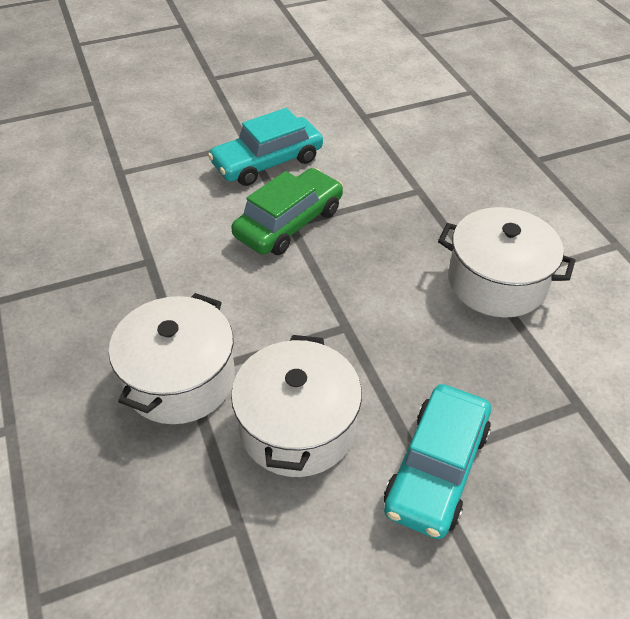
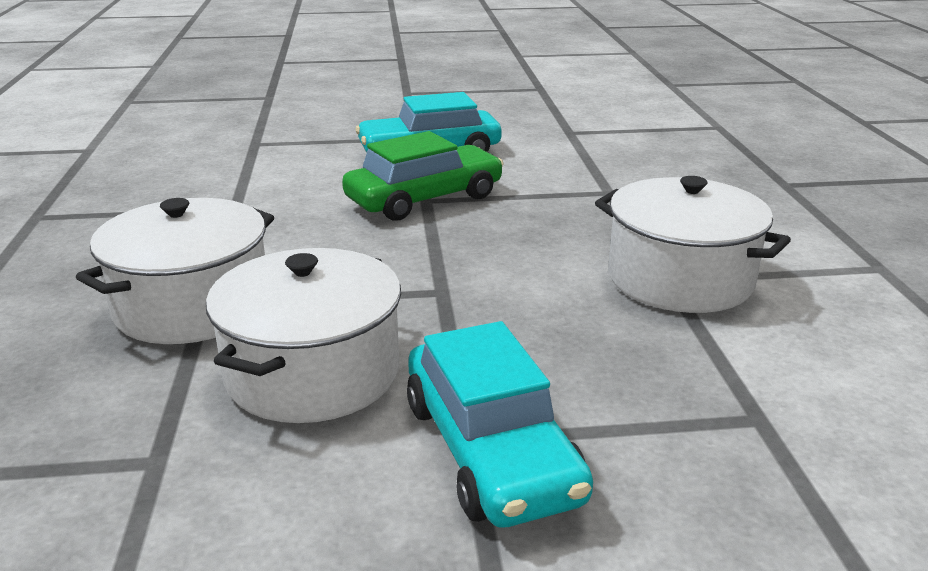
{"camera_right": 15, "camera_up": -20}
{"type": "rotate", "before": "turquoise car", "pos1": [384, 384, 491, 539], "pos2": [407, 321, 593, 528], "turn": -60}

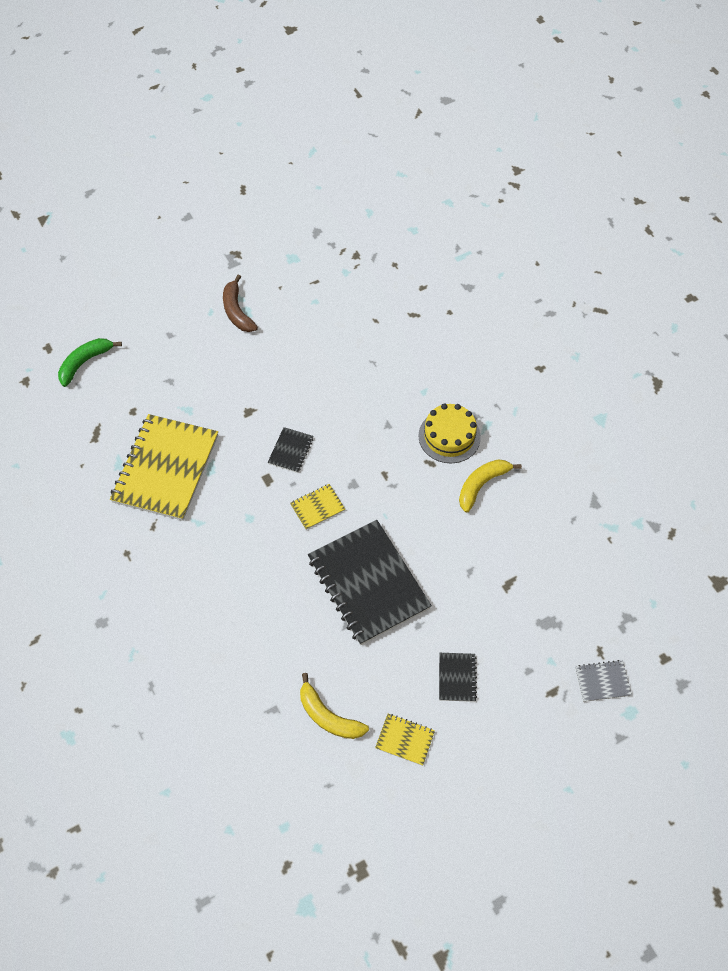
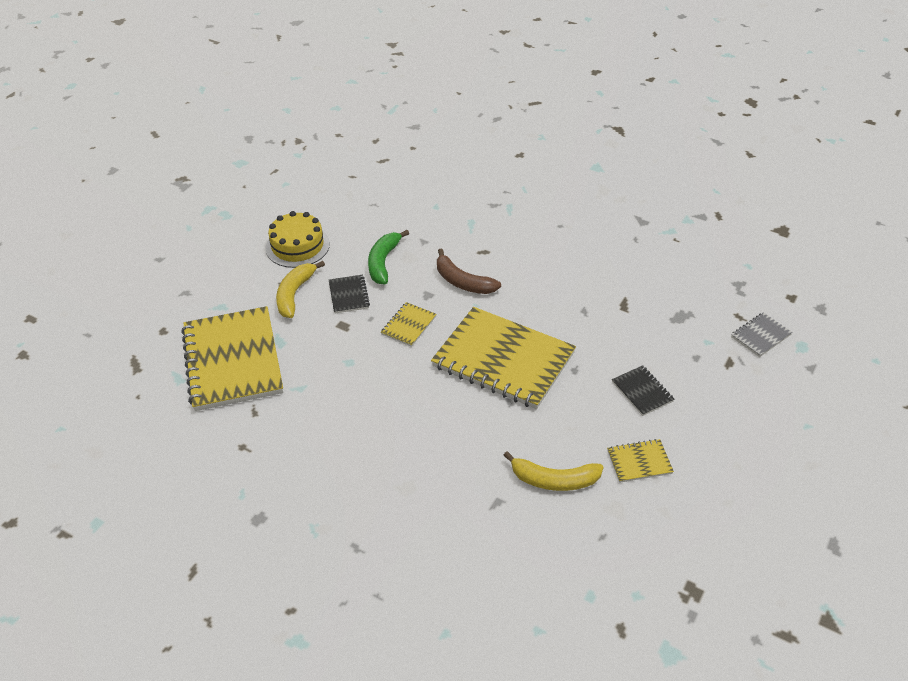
{"camera_right": -30, "camera_up": -15}
{"type": "move", "before": "yellow cake", "pos1": [418, 404, 481, 463], "pos2": [266, 211, 330, 268]}
{"type": "move", "before": "yellow banana", "pos1": [459, 460, 522, 513], "pos2": [276, 261, 325, 318]}
{"type": "move", "before": "green banana", "pos1": [58, 338, 122, 387], "pos2": [368, 230, 409, 284]}
{"type": "recolor", "before": "black notebook", "after": "yellow notebook", "pos1": [308, 520, 432, 645], "pos2": [431, 307, 576, 409]}
{"type": "move", "before": "brown banana", "pos1": [223, 275, 258, 332], "pos2": [437, 249, 501, 294]}

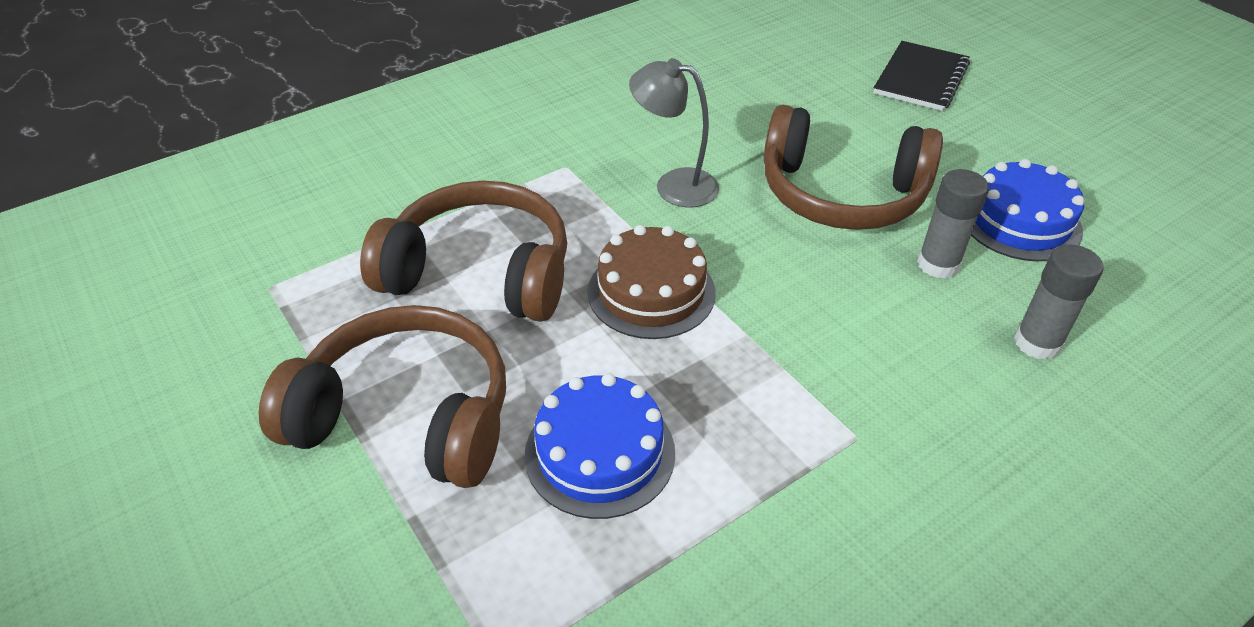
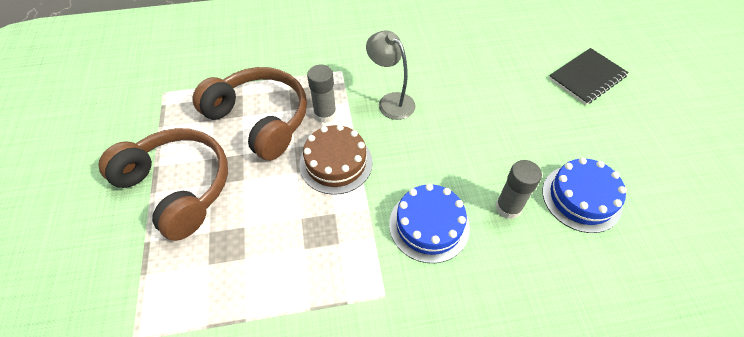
{"camera_right": 25, "camera_up": 10}
{"type": "move", "before": "grey glue stick", "pos1": [1014, 245, 1103, 360], "pos2": [307, 64, 337, 123]}
{"type": "move", "before": "blue cake", "pos1": [524, 373, 675, 519], "pos2": [389, 183, 470, 263]}
{"type": "delete", "before": "brown headphones", "pos1": [764, 105, 943, 230]}

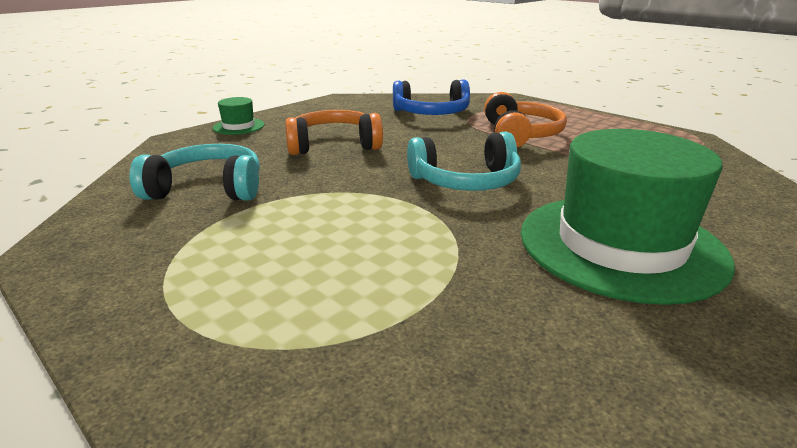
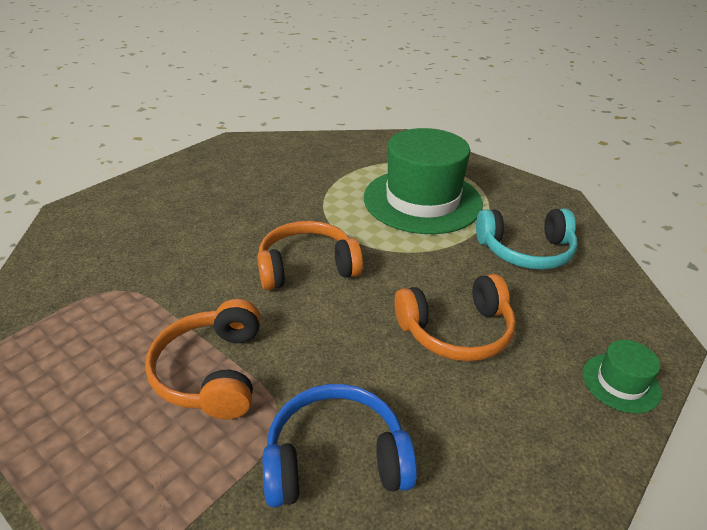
{"camera_right": 175, "camera_up": 10}
{"type": "recolor", "before": "turquoise headphones", "after": "orange headphones", "pos1": [407, 132, 521, 191], "pos2": [257, 221, 363, 290]}
{"type": "move", "before": "green hat", "pos1": [521, 129, 735, 305], "pos2": [364, 128, 483, 234]}

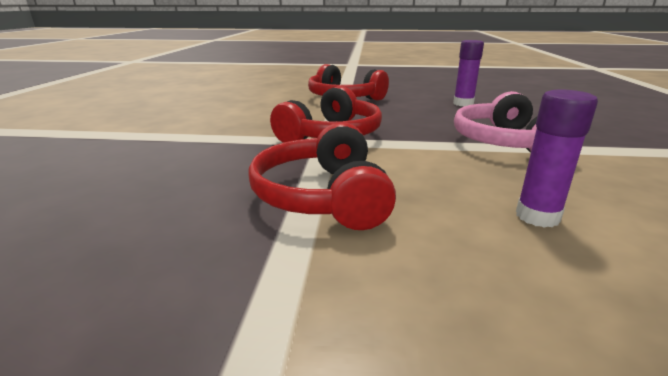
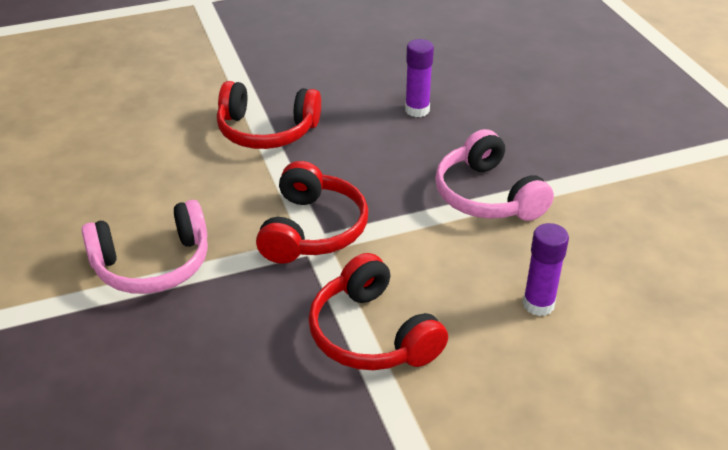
{"camera_right": -25, "camera_up": 15}
{"type": "insert", "after": "pink headphones", "pos2": [82, 200, 208, 294]}

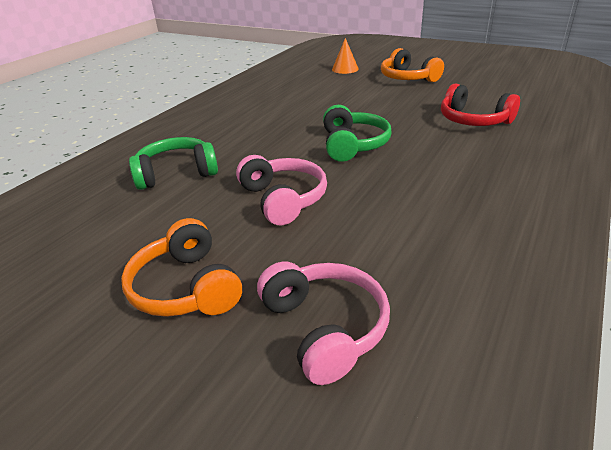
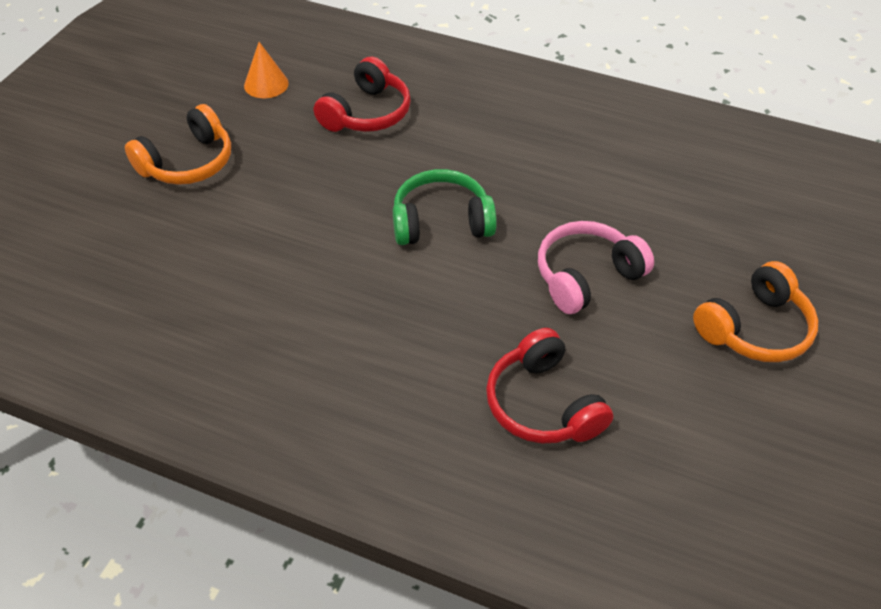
{"camera_right": -100, "camera_up": 15}
{"type": "move", "before": "orange cone", "pos1": [332, 38, 359, 74], "pos2": [244, 42, 289, 98]}
{"type": "recolor", "before": "green headphones", "after": "red headphones", "pos1": [129, 137, 218, 190], "pos2": [486, 328, 613, 444]}
{"type": "delete", "before": "pink headphones", "pos1": [257, 262, 390, 385]}

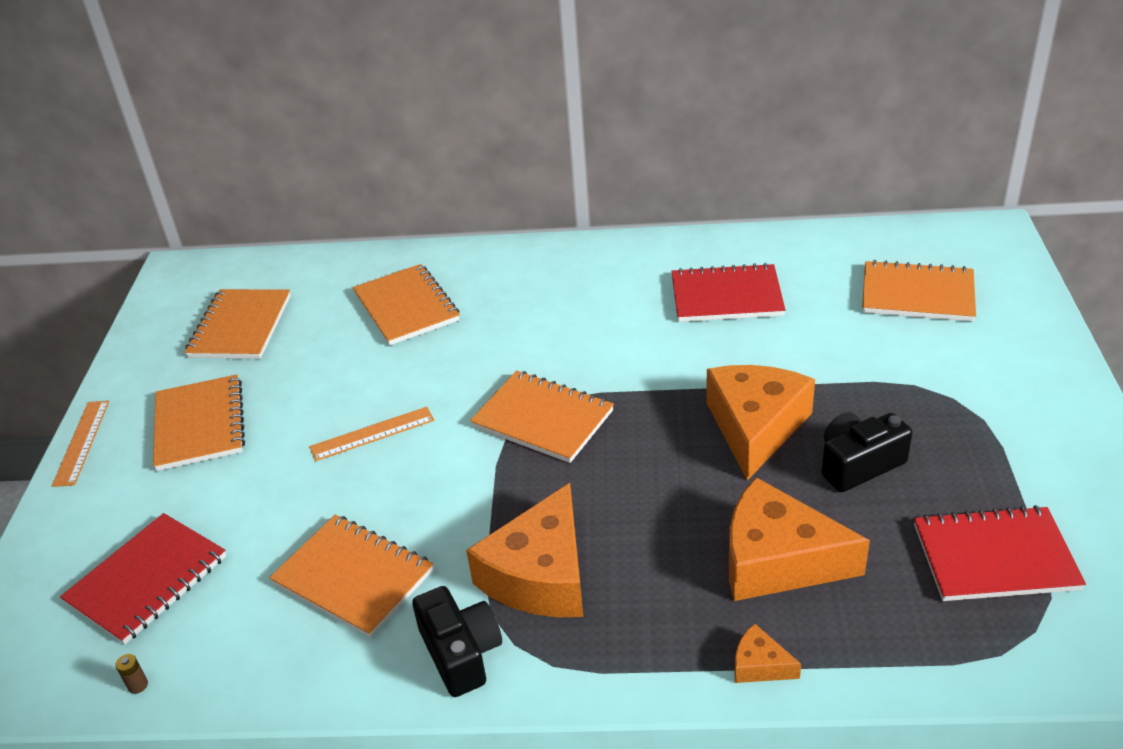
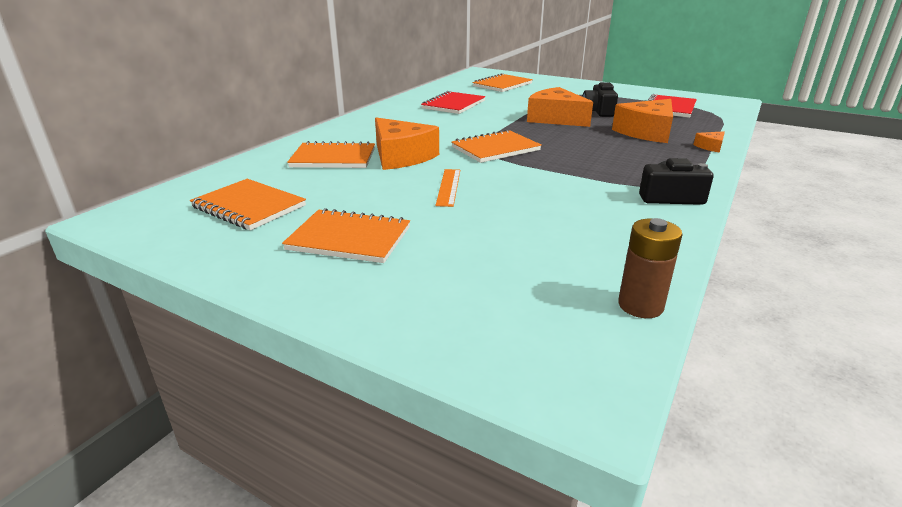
{"camera_right": -65, "camera_up": -10}
{"type": "move", "before": "orange cheese", "pos1": [466, 483, 583, 617], "pos2": [375, 117, 439, 170]}
{"type": "resize", "before": "brown battery", "pos1": [116, 654, 148, 694], "pos2": [618, 218, 683, 318], "scale": 2.49}
{"type": "delete", "before": "orange ruler", "pos1": [52, 400, 109, 487]}
{"type": "delete", "before": "red notebook", "pos1": [60, 513, 226, 645]}
{"type": "delete", "before": "orange notebook", "pos1": [269, 515, 433, 638]}

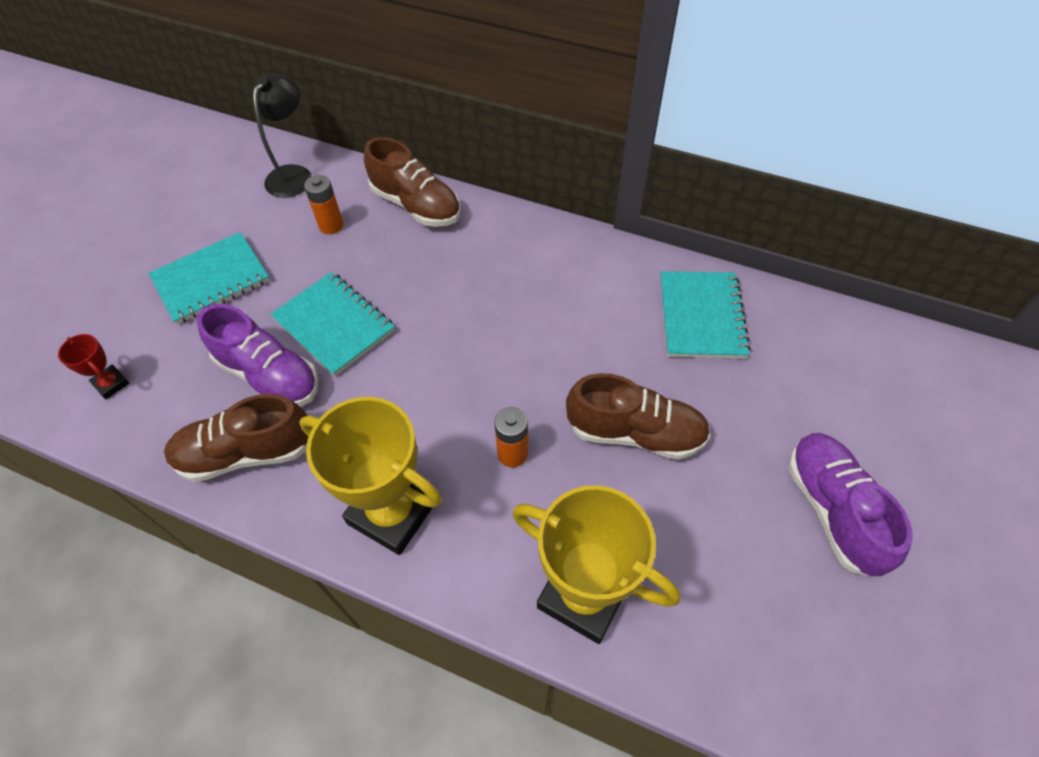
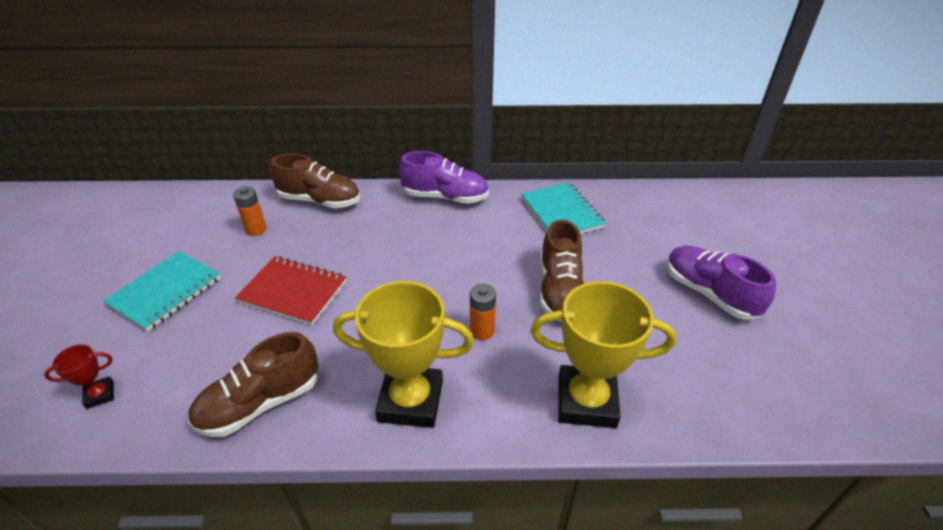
{"camera_right": -25, "camera_up": -15}
{"type": "rotate", "before": "red trophy", "pos1": [58, 334, 129, 400], "pos2": [44, 344, 114, 409], "turn": -45}
{"type": "recolor", "before": "turquoise notebook", "after": "red notebook", "pos1": [270, 272, 395, 377], "pos2": [235, 256, 346, 325]}
{"type": "move", "before": "purple shoe", "pos1": [196, 304, 318, 407], "pos2": [399, 151, 489, 204]}
{"type": "rotate", "before": "brown shoe", "pos1": [566, 373, 711, 460], "pos2": [540, 220, 584, 322], "turn": 105}
{"type": "delete", "before": "black lamp", "pos1": [253, 73, 312, 198]}

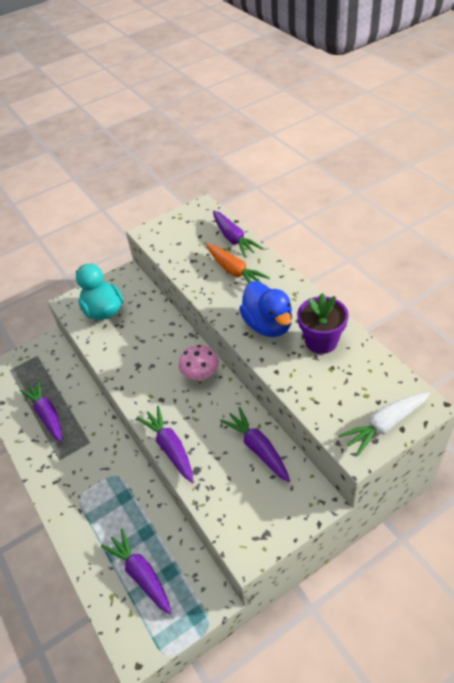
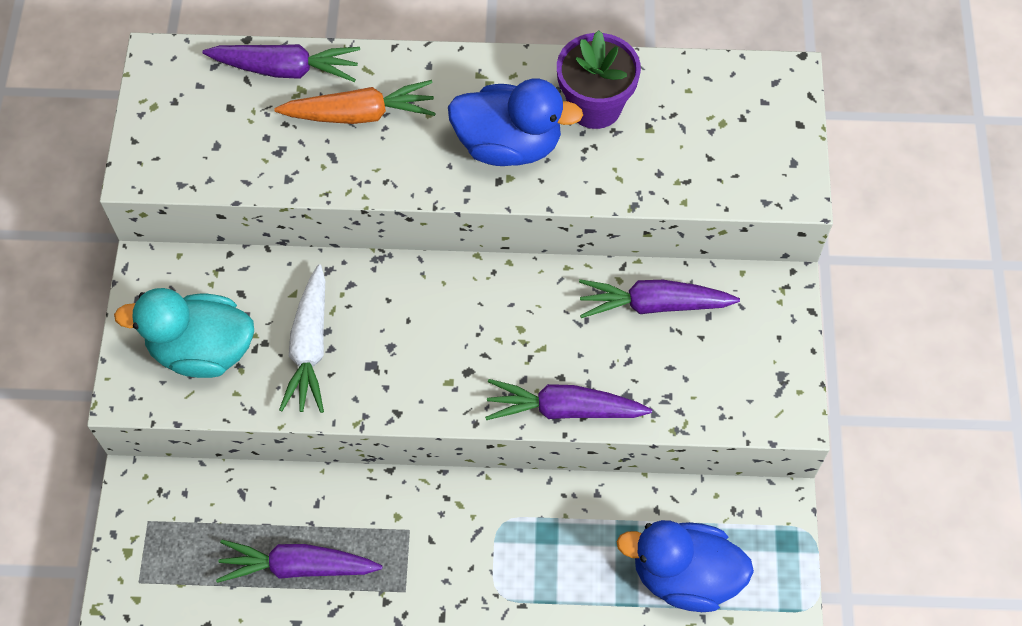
{"camera_right": -60, "camera_up": 15}
{"type": "move", "before": "white carrot", "pos1": [338, 392, 430, 456], "pos2": [279, 264, 325, 413]}
{"type": "replace", "before": "purple carrot", "after": "blue duck", "pos1": [101, 529, 172, 614], "pos2": [616, 520, 754, 612]}
{"type": "delete", "before": "pink mushroom", "pos1": [179, 345, 219, 381]}

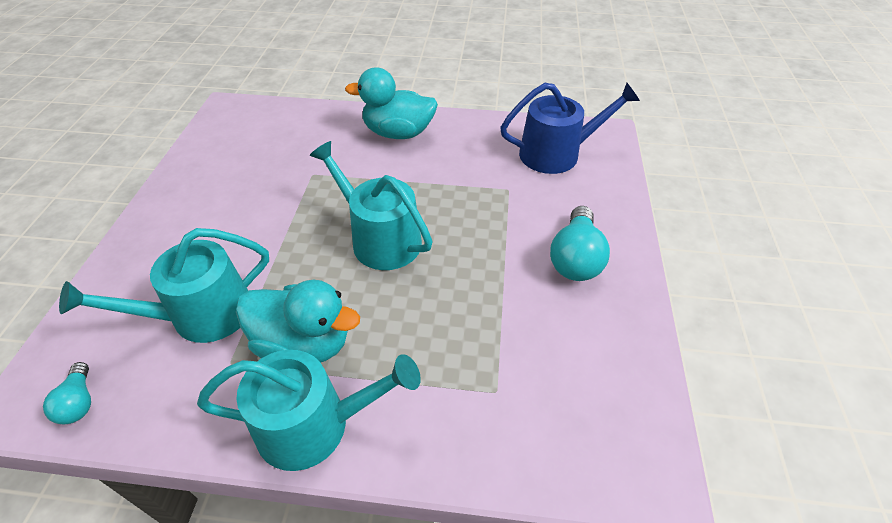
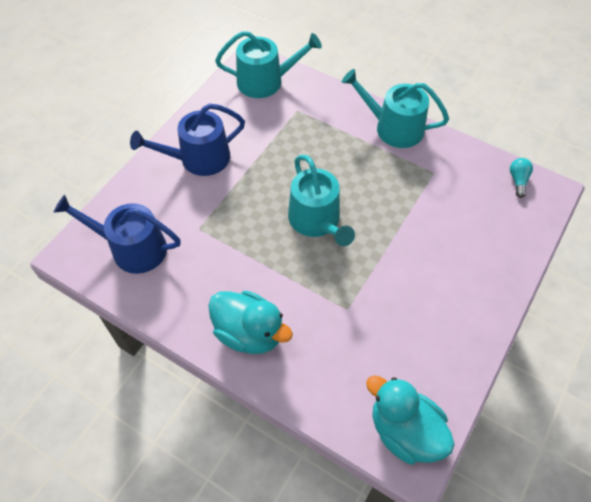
{"camera_right": -155, "camera_up": 10}
{"type": "replace", "before": "turquoise light bulb", "after": "blue watering can", "pos1": [550, 206, 610, 281], "pos2": [130, 104, 245, 176]}
{"type": "move", "before": "turquoise watering can", "pos1": [59, 228, 269, 343], "pos2": [215, 31, 322, 98]}
{"type": "move", "before": "turquoise duck", "pos1": [236, 280, 360, 363], "pos2": [366, 376, 455, 464]}

